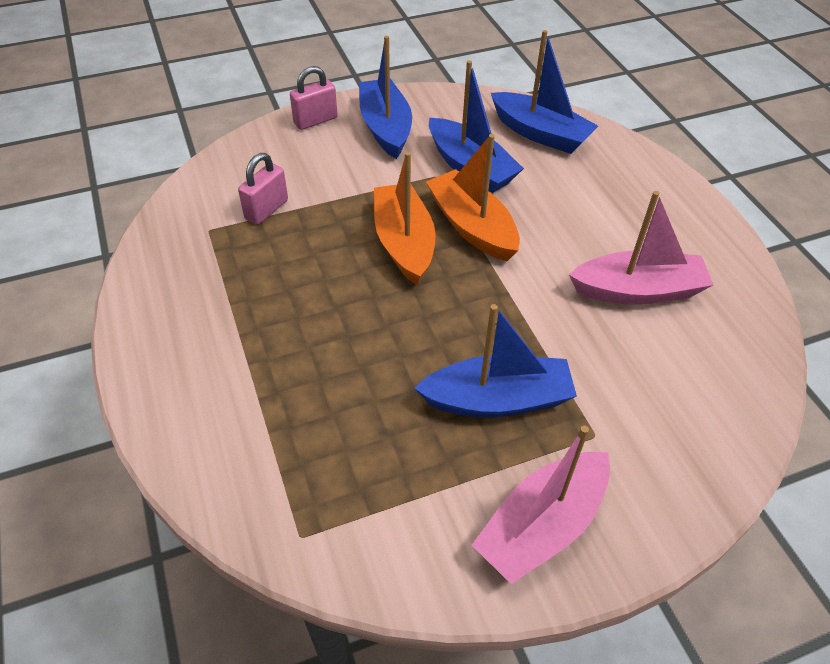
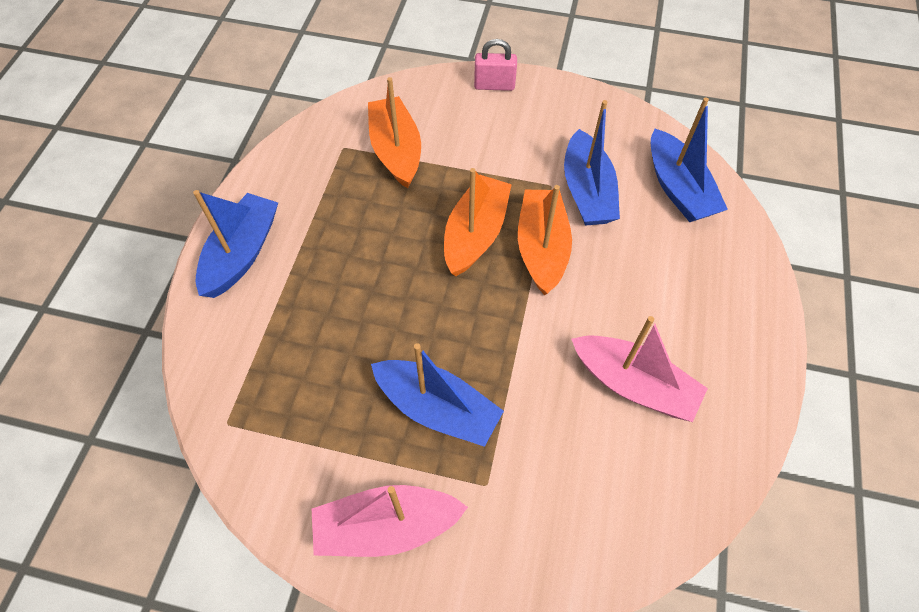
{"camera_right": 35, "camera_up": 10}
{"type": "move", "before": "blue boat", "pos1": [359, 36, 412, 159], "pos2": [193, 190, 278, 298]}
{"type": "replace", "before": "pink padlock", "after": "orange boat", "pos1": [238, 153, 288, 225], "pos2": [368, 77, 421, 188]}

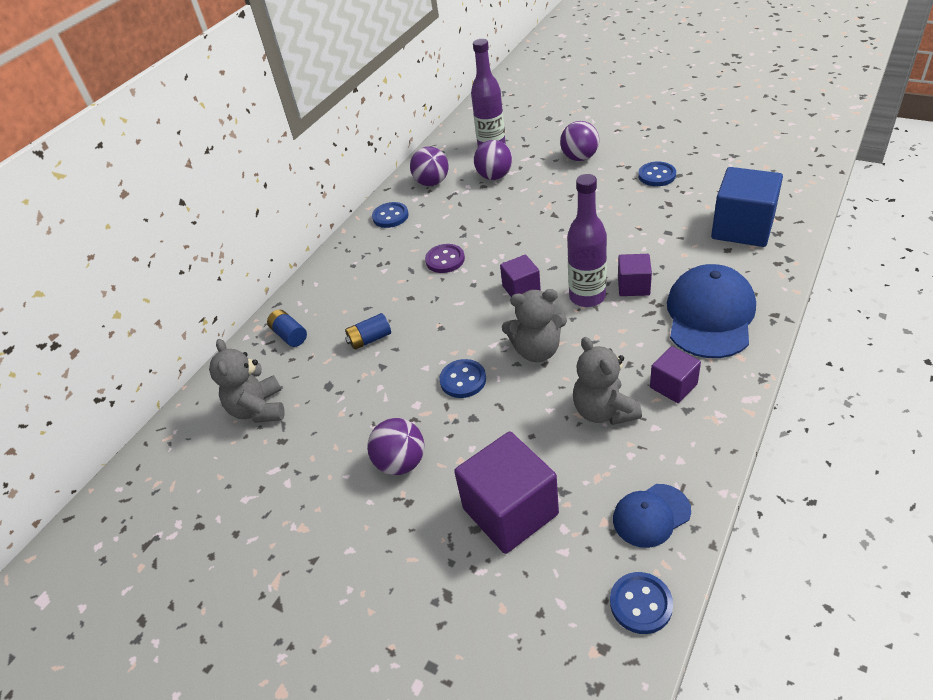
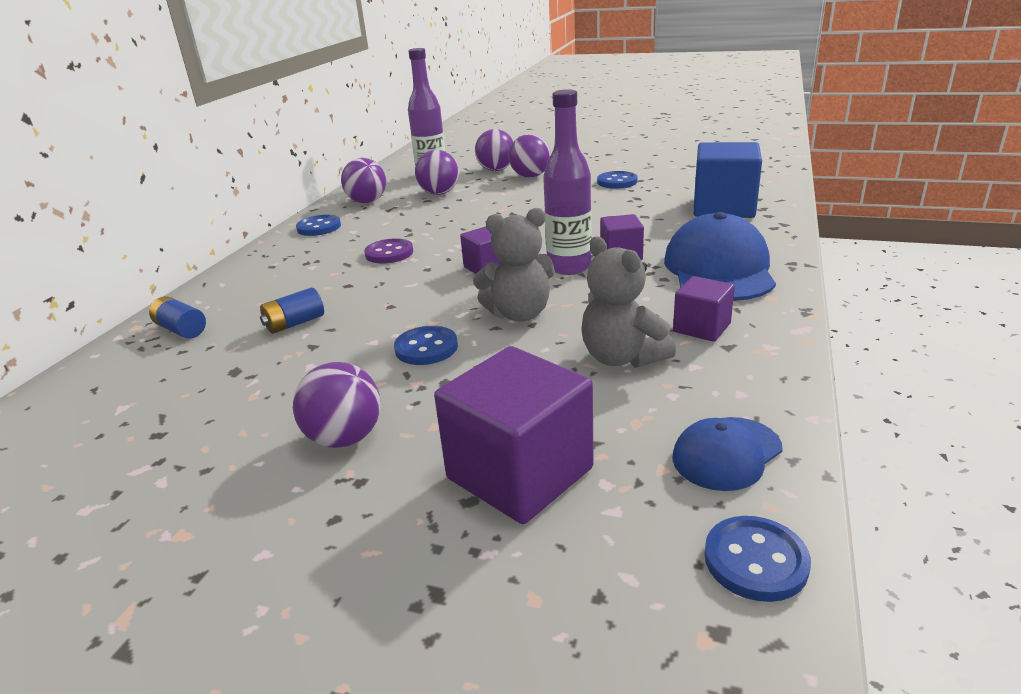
{"camera_right": -15, "camera_up": -15}
{"type": "insert", "after": "purple ball", "pos2": [475, 129, 513, 171]}
{"type": "delete", "before": "grey teddy bear", "pos1": [209, 339, 285, 423]}

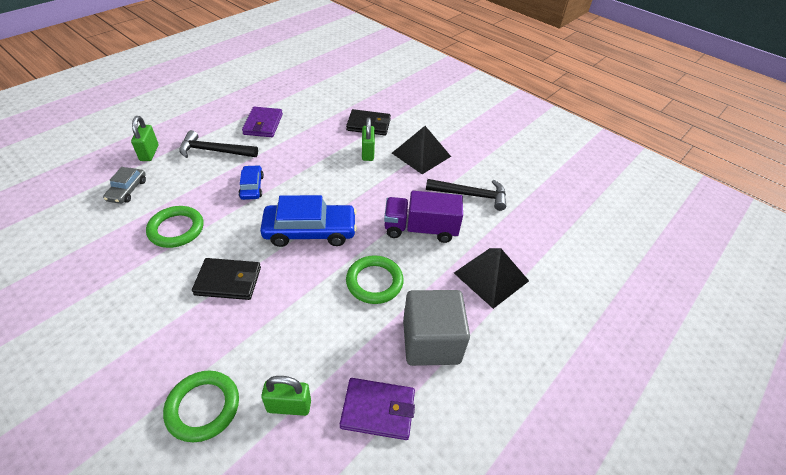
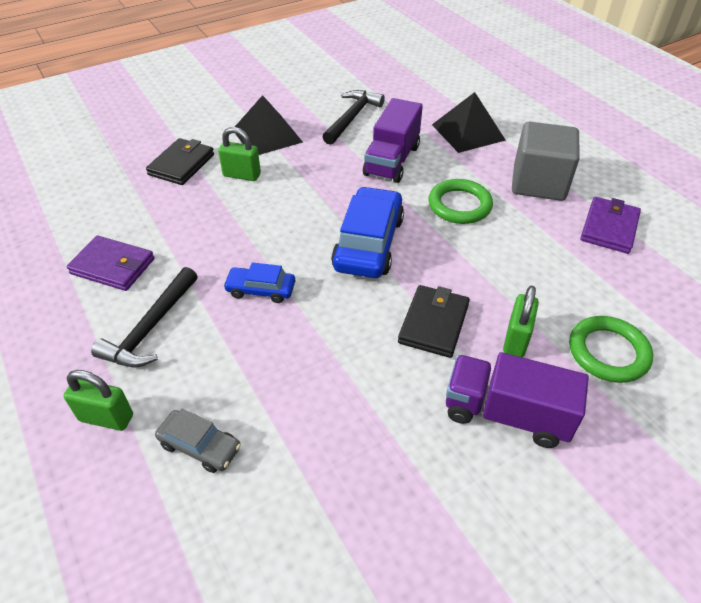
{"camera_right": -70, "camera_up": 0}
{"type": "insert", "after": "purple truck", "pos2": [446, 352, 589, 448]}
{"type": "move", "before": "green padlock", "pos1": [261, 376, 311, 416], "pos2": [503, 286, 539, 357]}
{"type": "delete", "before": "green ring", "pos1": [146, 206, 203, 248]}

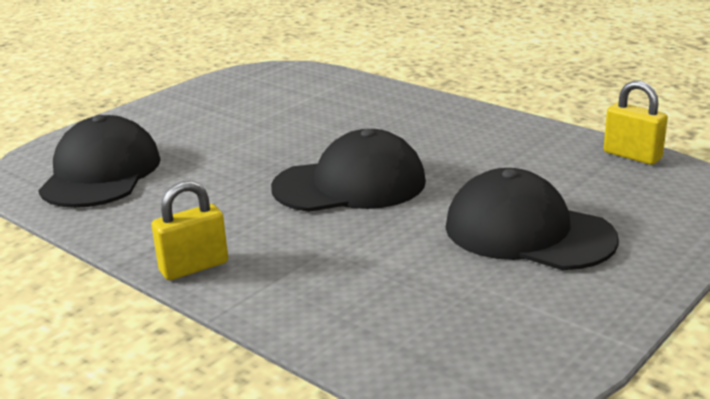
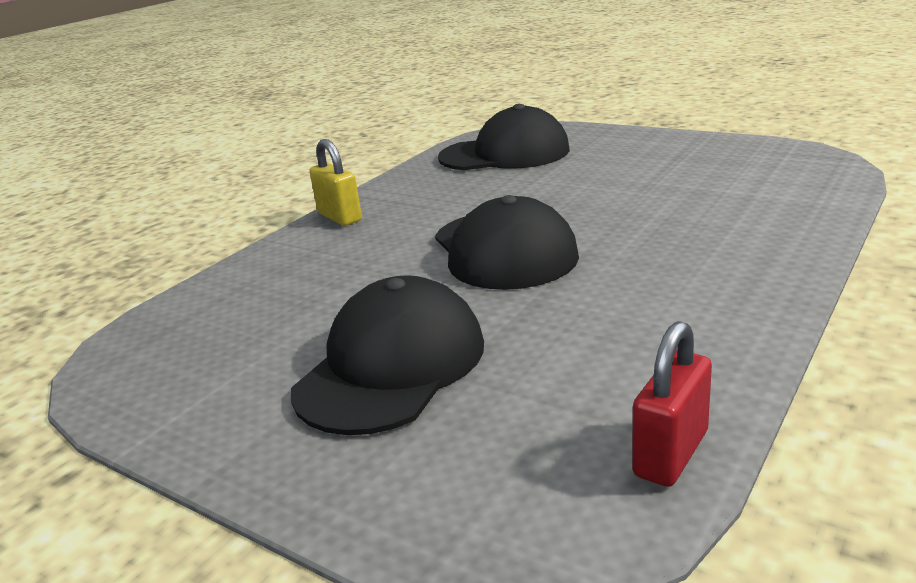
{"camera_right": 85, "camera_up": 0}
{"type": "recolor", "before": "yellow padlock", "after": "red padlock", "pos1": [603, 81, 668, 165], "pos2": [633, 321, 712, 487]}

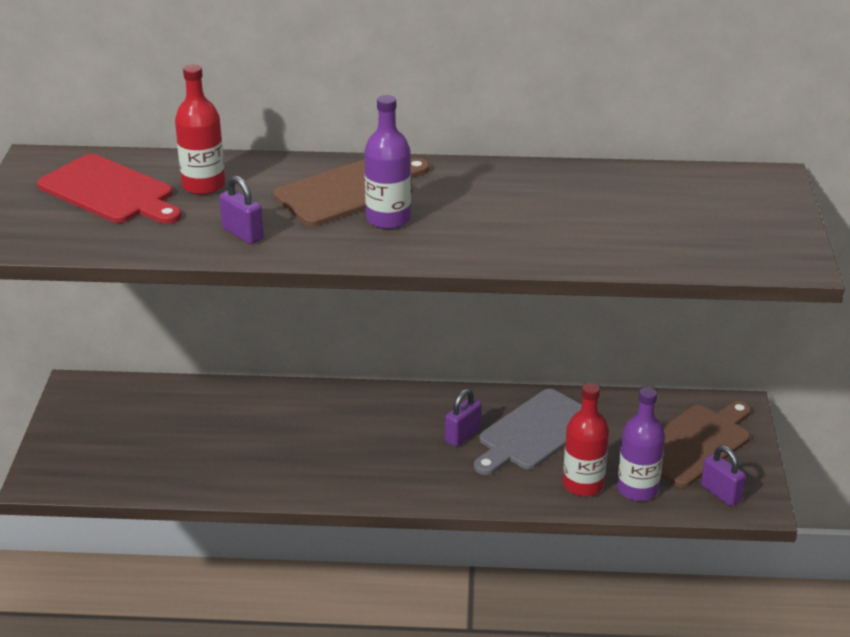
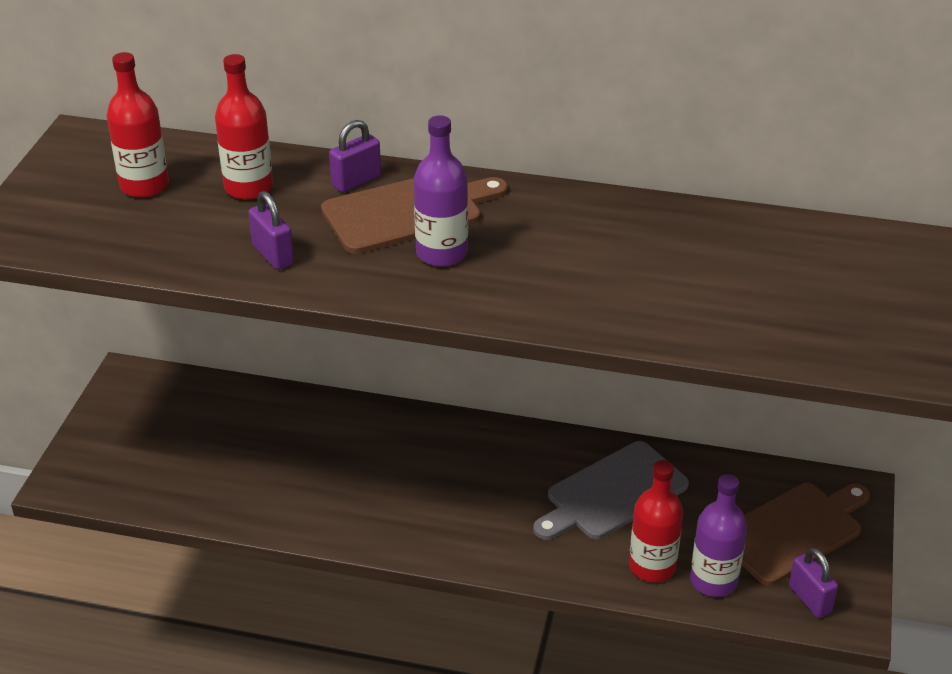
{"camera_right": 10, "camera_up": 5}
{"type": "replace", "before": "red cutting board", "after": "red bottle", "pos1": [37, 154, 181, 224], "pos2": [107, 52, 169, 198]}
{"type": "move", "before": "purple padlock", "pos1": [445, 389, 482, 447], "pos2": [329, 120, 381, 192]}

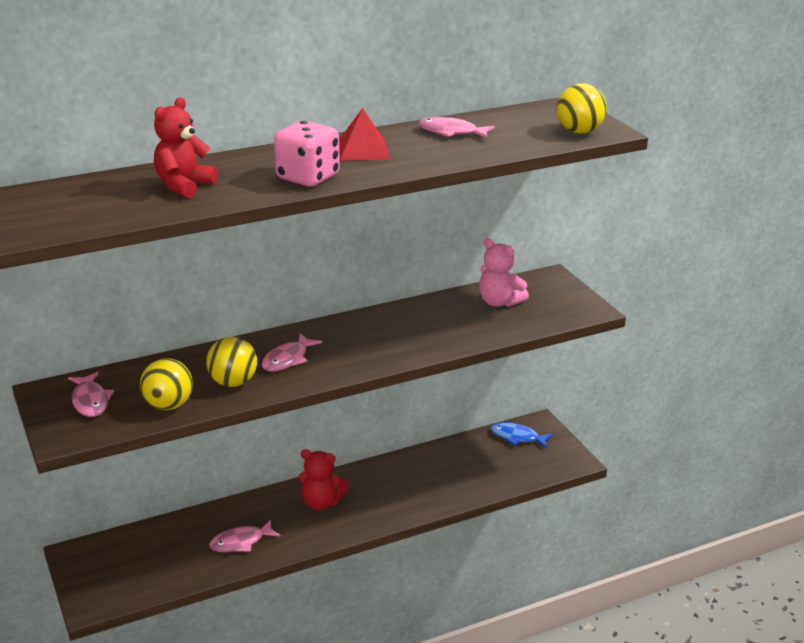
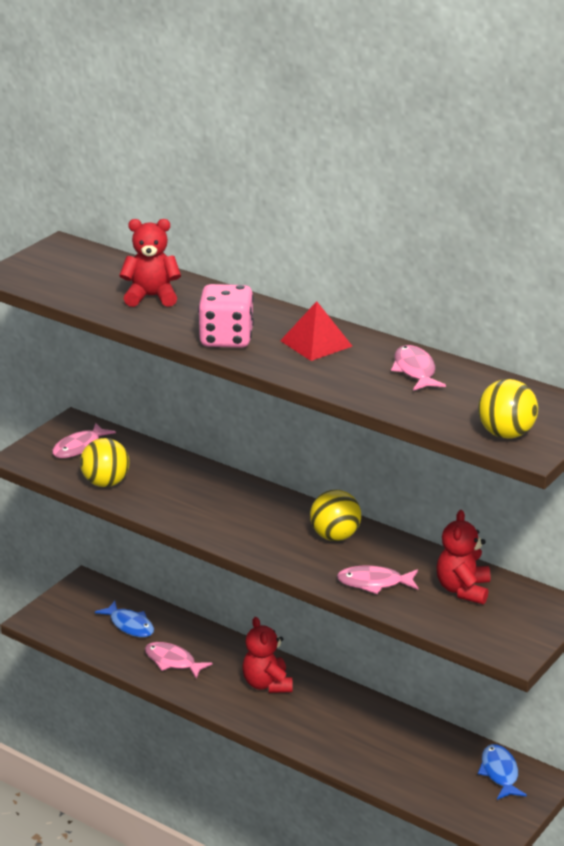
{"camera_right": 60, "camera_up": 0}
{"type": "insert", "after": "blue fish", "pos2": [95, 601, 154, 637]}
{"type": "move", "before": "yellow ball", "pos1": [206, 337, 257, 387], "pos2": [310, 490, 361, 541]}
{"type": "move", "before": "pink fish", "pos1": [262, 333, 322, 371], "pos2": [337, 565, 418, 594]}
{"type": "recolor", "before": "pink teddy bear", "after": "red teddy bear", "pos1": [479, 238, 529, 307], "pos2": [437, 510, 491, 604]}

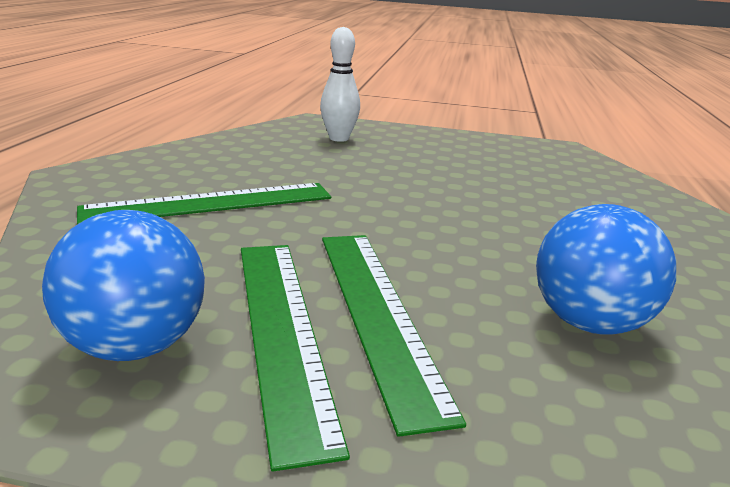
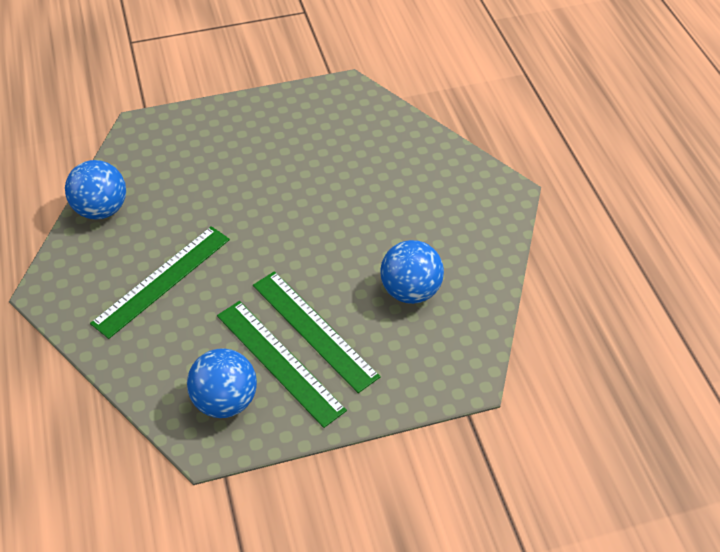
{"camera_right": -25, "camera_up": 25}
{"type": "insert", "after": "blue ball", "pos2": [65, 160, 126, 219]}
{"type": "delete", "before": "white bowling pin", "pos1": [320, 27, 360, 142]}

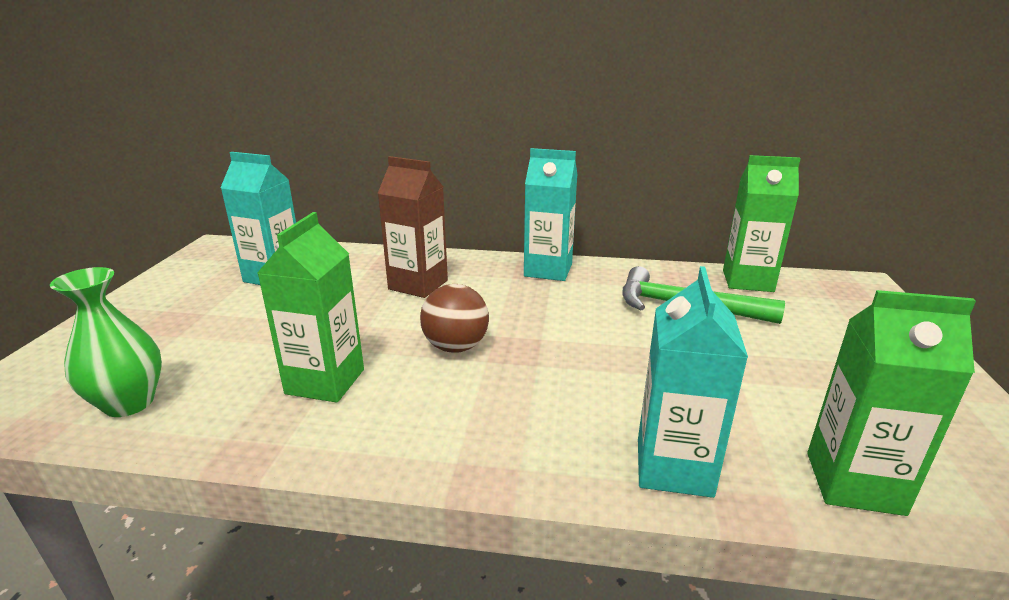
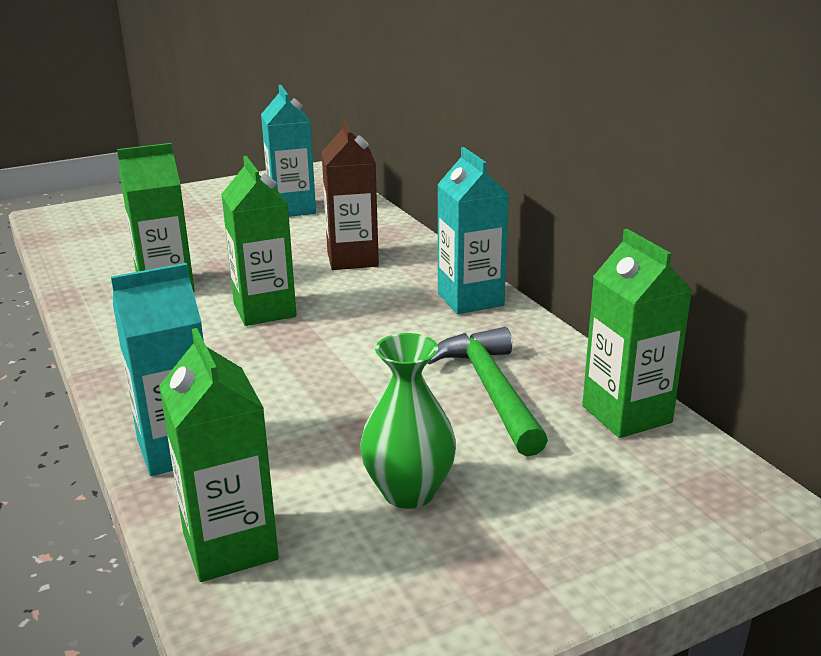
{"camera_right": 55, "camera_up": 0}
{"type": "replace", "before": "brown ball", "after": "green carton", "pos1": [420, 284, 489, 353], "pos2": [221, 156, 297, 326]}
{"type": "move", "before": "green vase", "pos1": [50, 267, 162, 417], "pos2": [360, 333, 456, 509]}

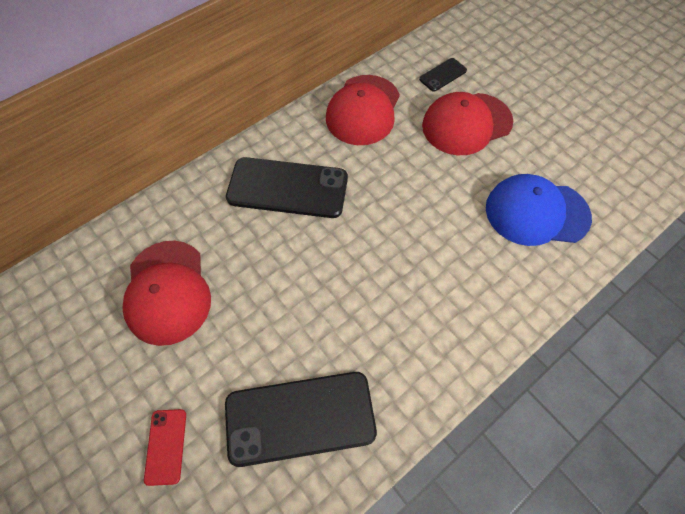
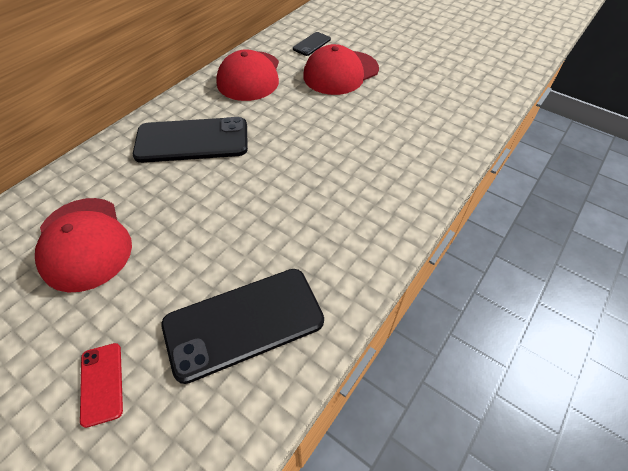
{"camera_right": -15, "camera_up": -10}
{"type": "delete", "before": "blue cap", "pos1": [486, 174, 592, 246]}

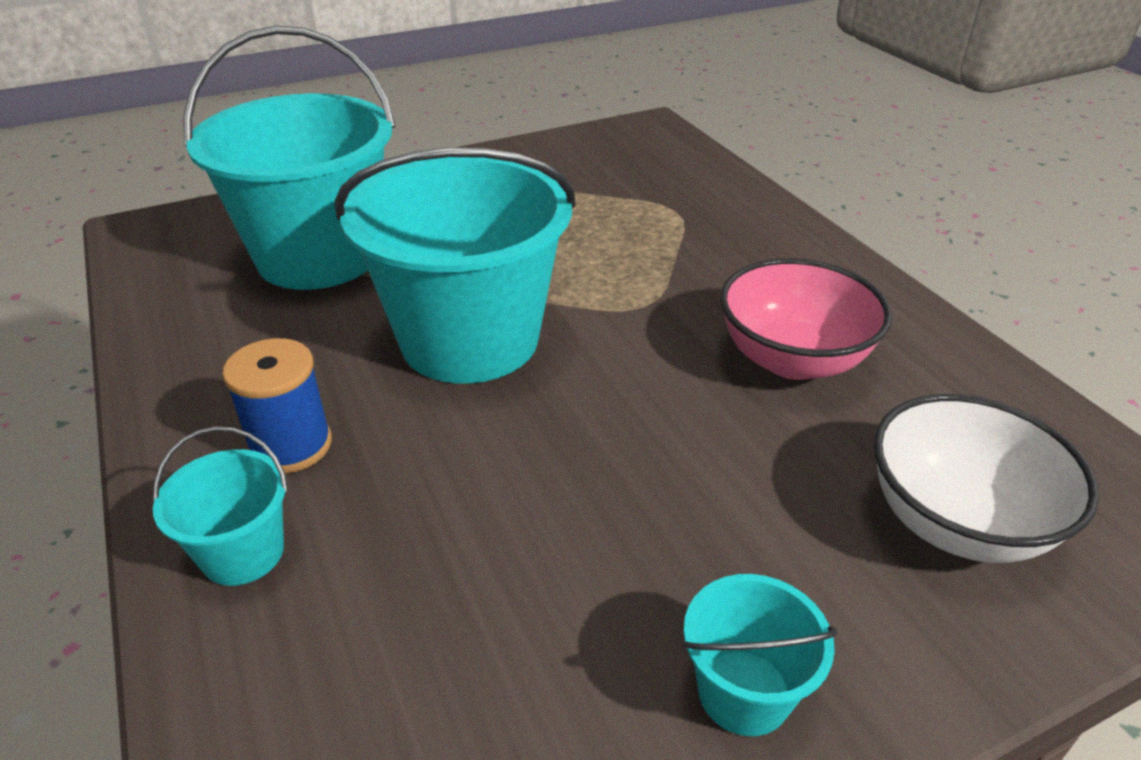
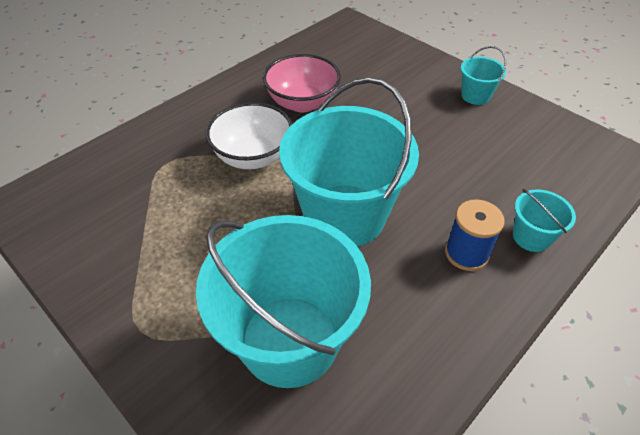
{"camera_right": -110, "camera_up": 10}
{"type": "move", "before": "white bowl", "pos1": [873, 394, 1099, 563], "pos2": [206, 102, 292, 169]}

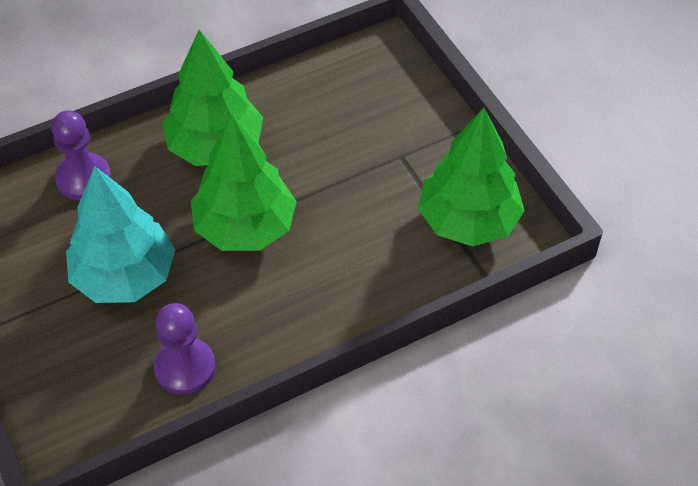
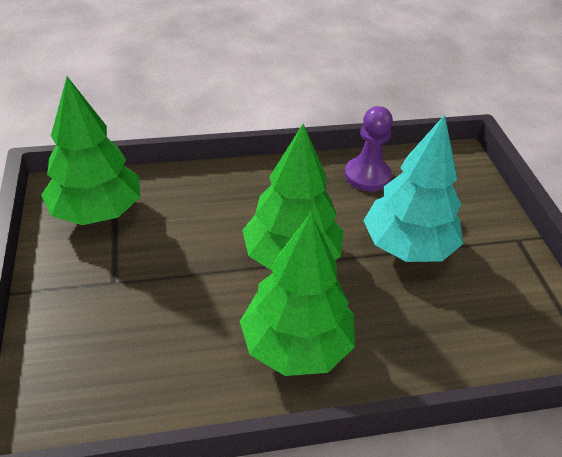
{"camera_right": -165, "camera_up": -10}
{"type": "delete", "before": "purple pawn", "pos1": [51, 110, 111, 200]}

